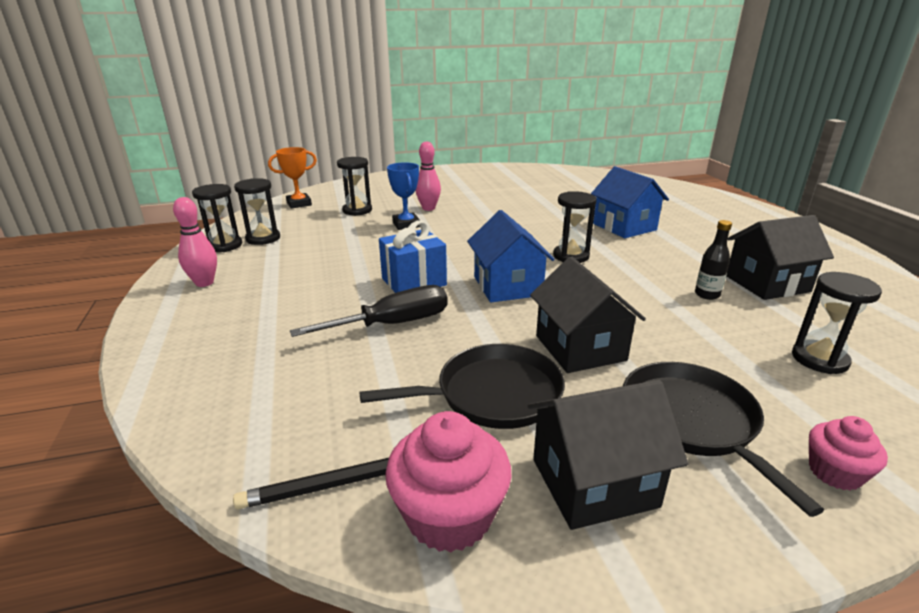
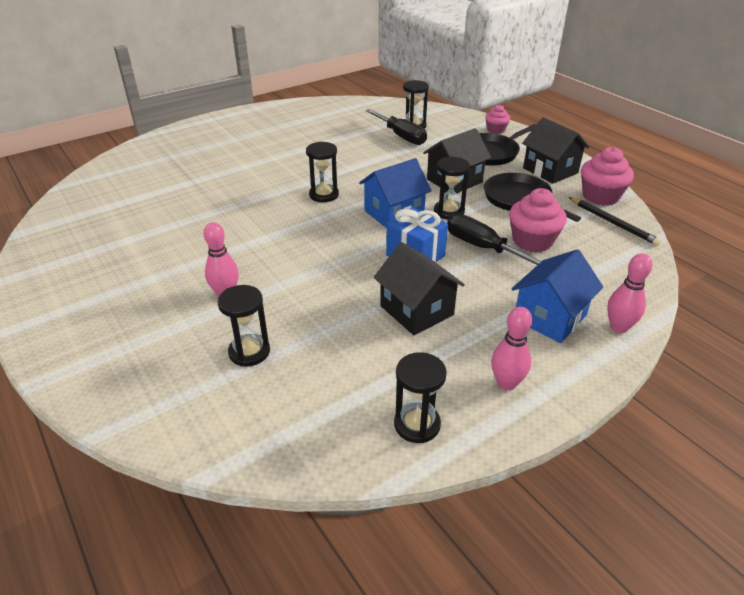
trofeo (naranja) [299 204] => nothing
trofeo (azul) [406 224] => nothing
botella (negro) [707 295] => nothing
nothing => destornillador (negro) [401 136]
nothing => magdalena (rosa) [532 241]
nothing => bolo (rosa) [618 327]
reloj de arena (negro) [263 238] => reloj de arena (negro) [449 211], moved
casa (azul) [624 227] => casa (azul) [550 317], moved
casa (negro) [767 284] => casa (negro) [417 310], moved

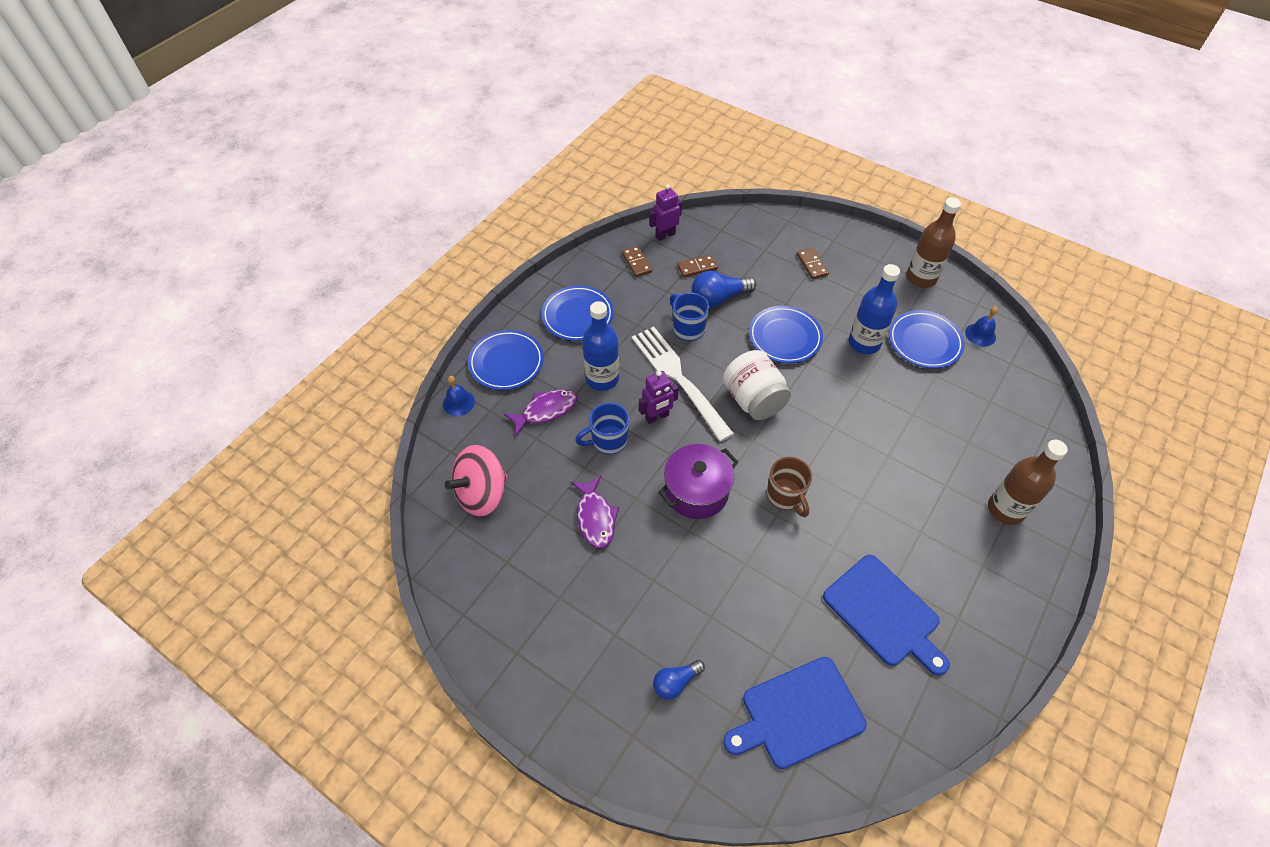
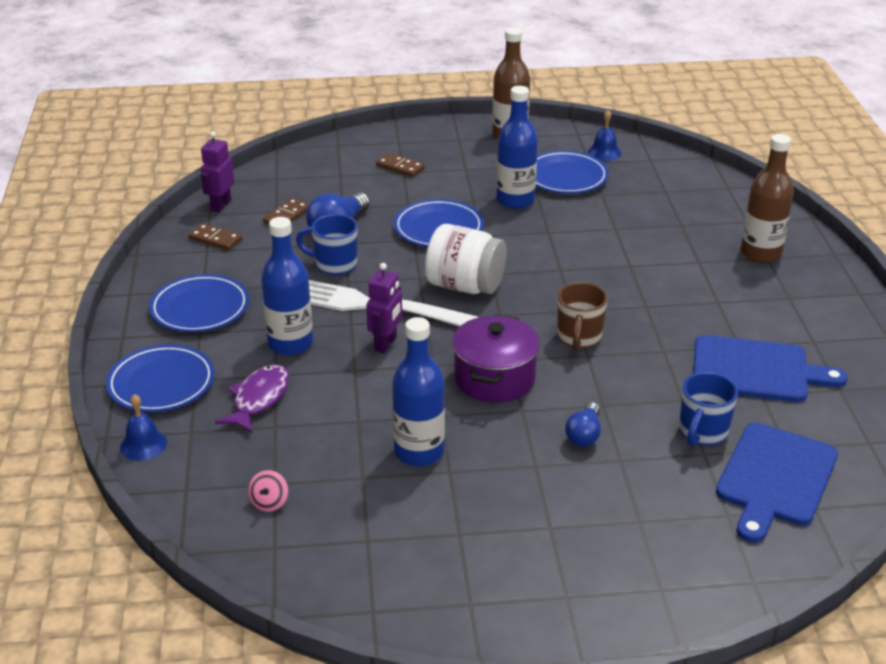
taza (azul) [608 441] => taza (azul) [702 433], moved
bombilla (azul) [675 682] => bombilla (azul) [584 434], moved
pez (morado) [595 517] => botella (azul) [419 452]
taza (marrón) [785 496] => taza (marrón) [579 338], 75 degrees clockwise
peonza (rosa) [482 494] => peonza (rosa) [269 502], x0.41

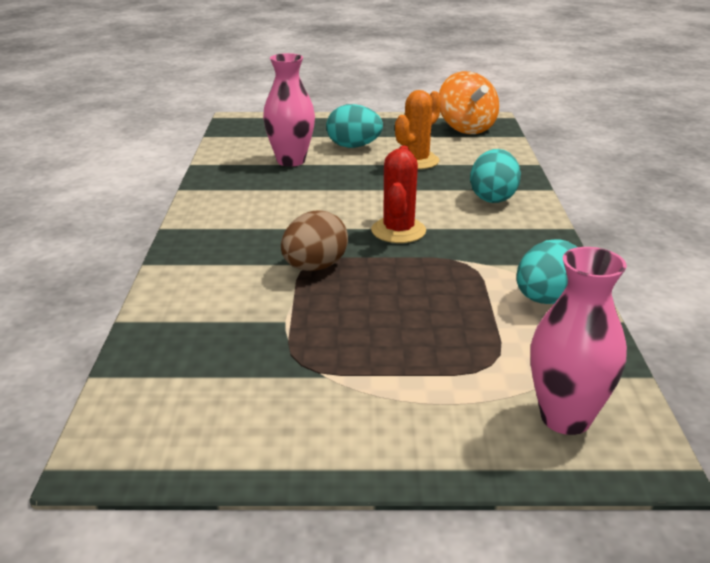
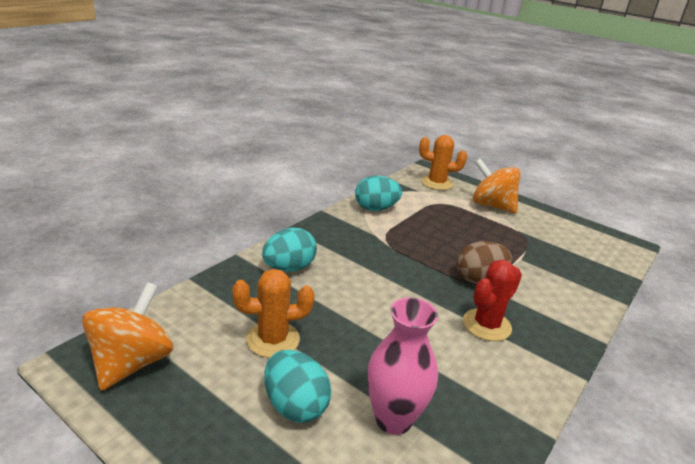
nothing => peonza (naranja) [491 205]
cactus (rojo) [398 231] => cactus (rojo) [486 325], moved
florero (rosa) [565 418] => cactus (naranja) [437 183]

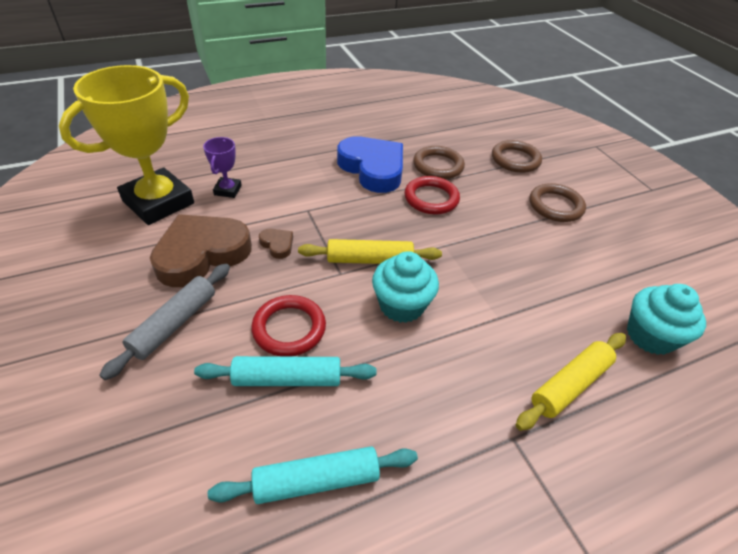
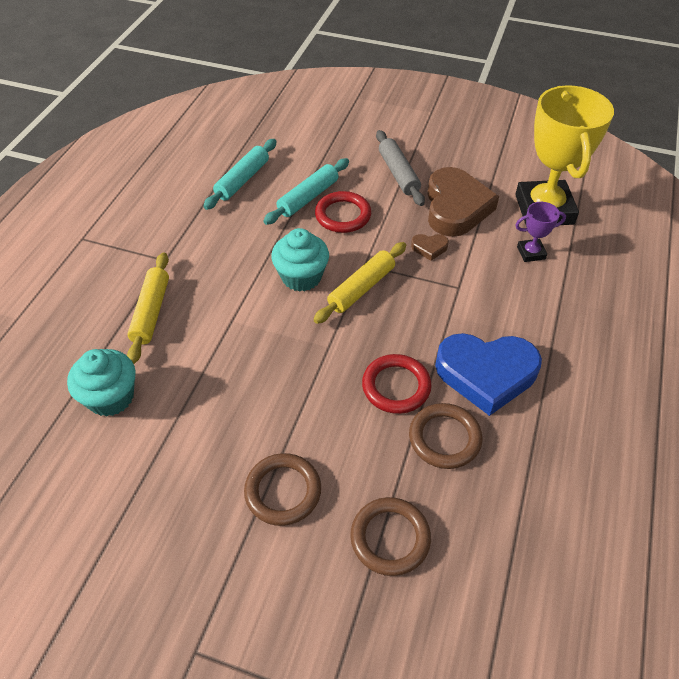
trofeo (morado) [228 190] => trofeo (morado) [531 253], 60 degrees counterclockwise

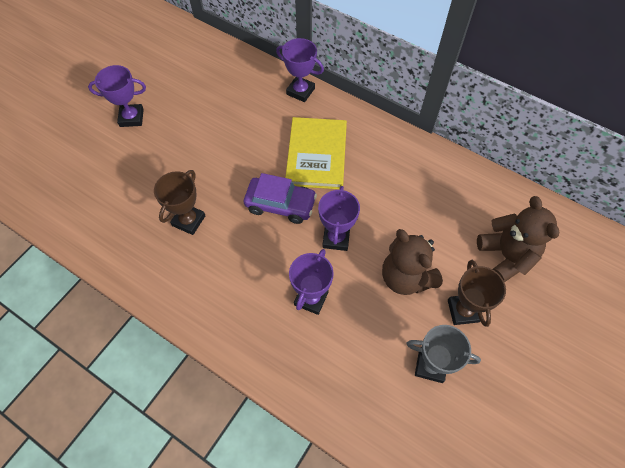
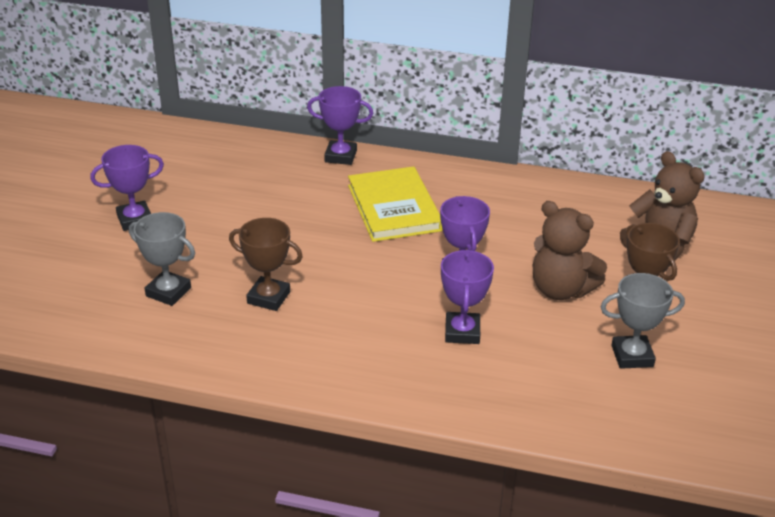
coche (morado) [280 204] => nothing
nothing => trofeo (gris) [168 292]
trofeo (marrón) [188 221] => trofeo (marrón) [268 297], 75 degrees counterclockwise

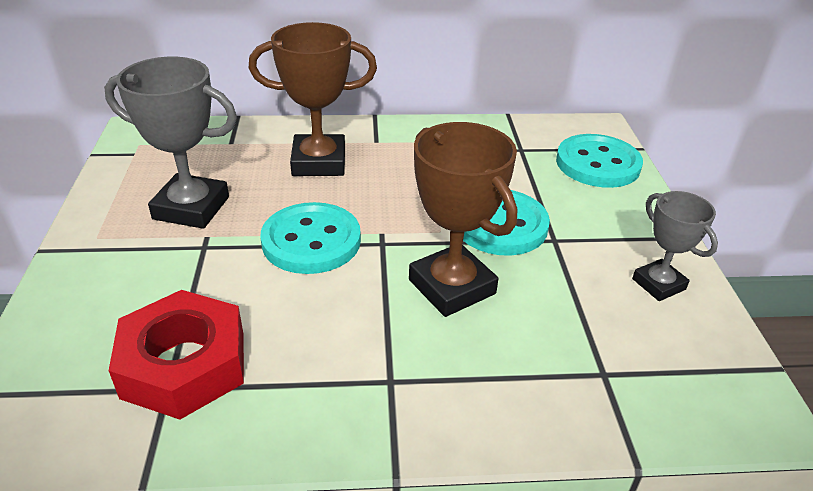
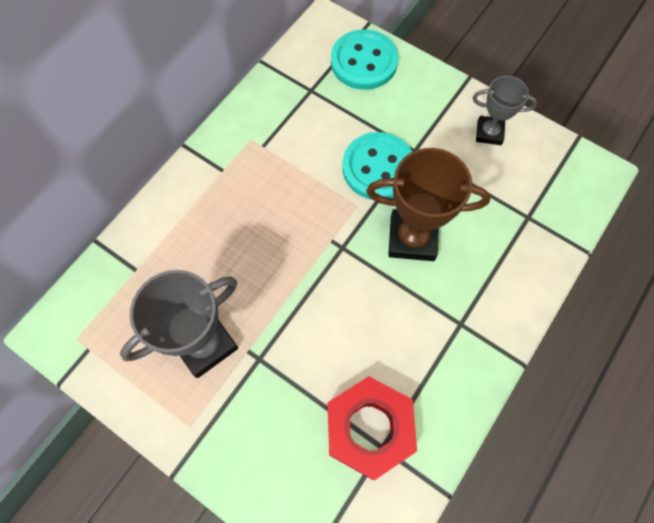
trofeo (marrón) [319 162] => nothing
botón (turquesa) [311 241] => nothing

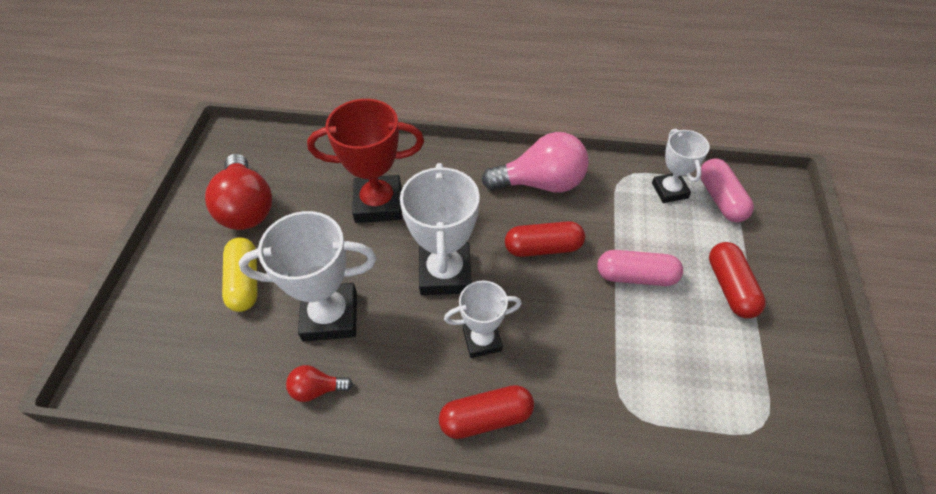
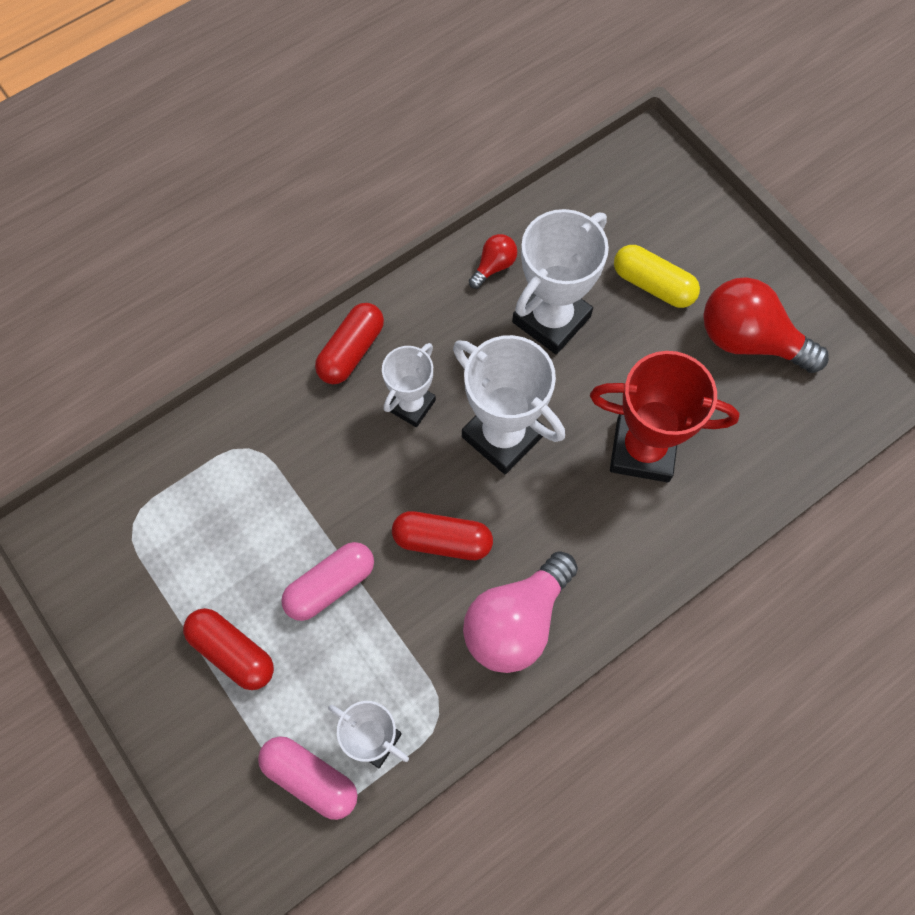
trofeo (rojo) [378 204] => trofeo (rojo) [642 450], 60 degrees clockwise
cápsula (rojo) [543 247] => cápsula (rojo) [442 541], 60 degrees clockwise

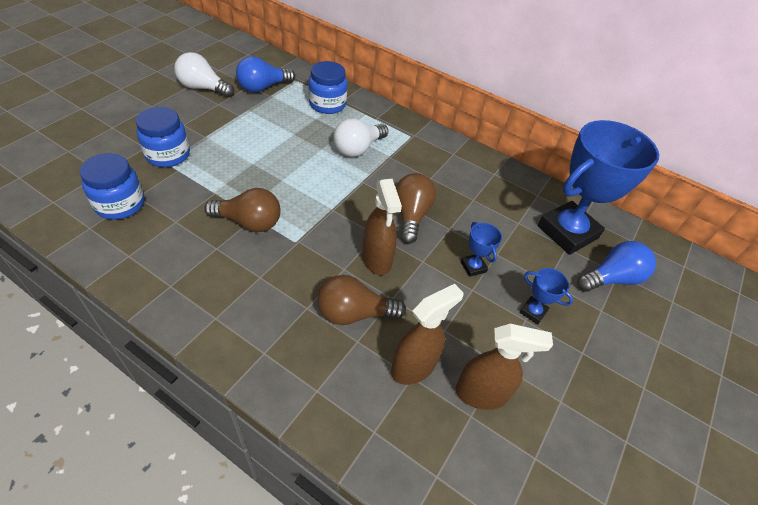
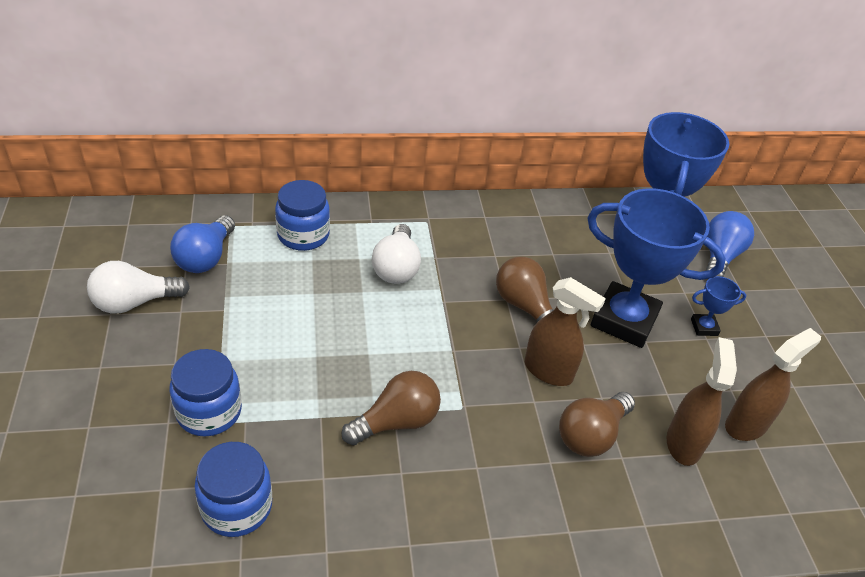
trofeo (azul) [473 267] => trofeo (azul) [624 320], x2.42

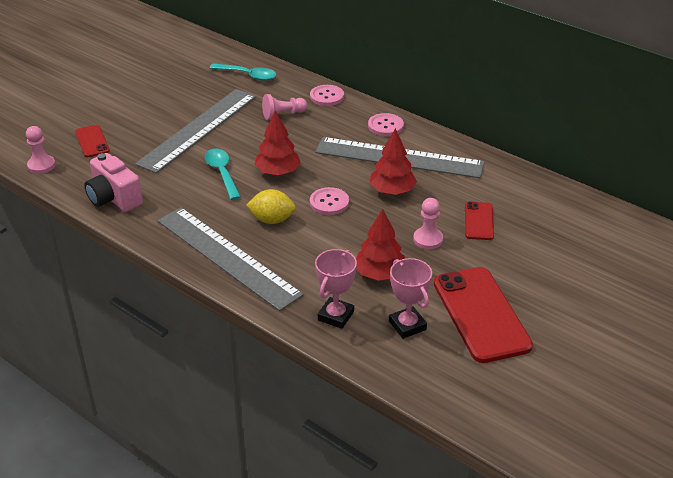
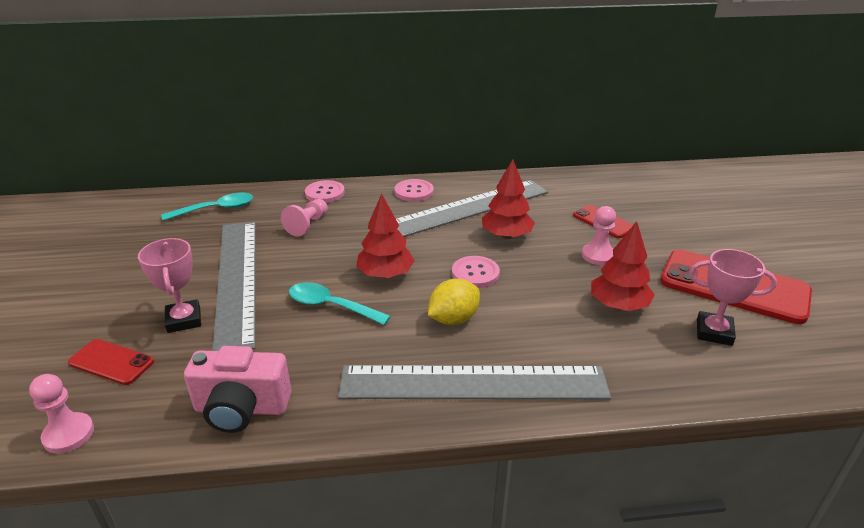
trofeo (rosa) [336 316] => trofeo (rosa) [184 320], moved

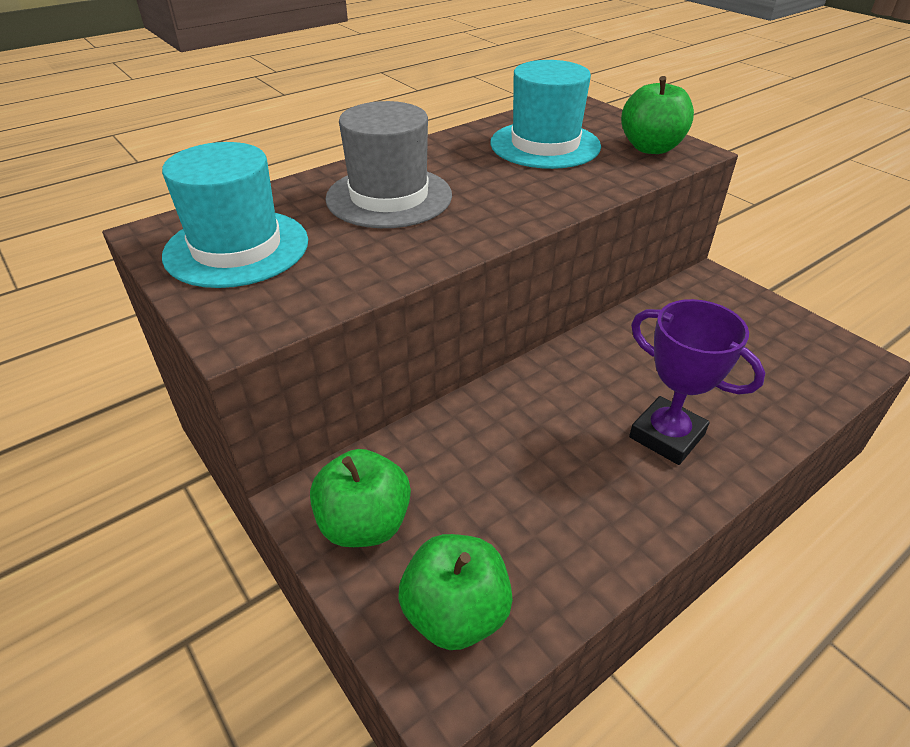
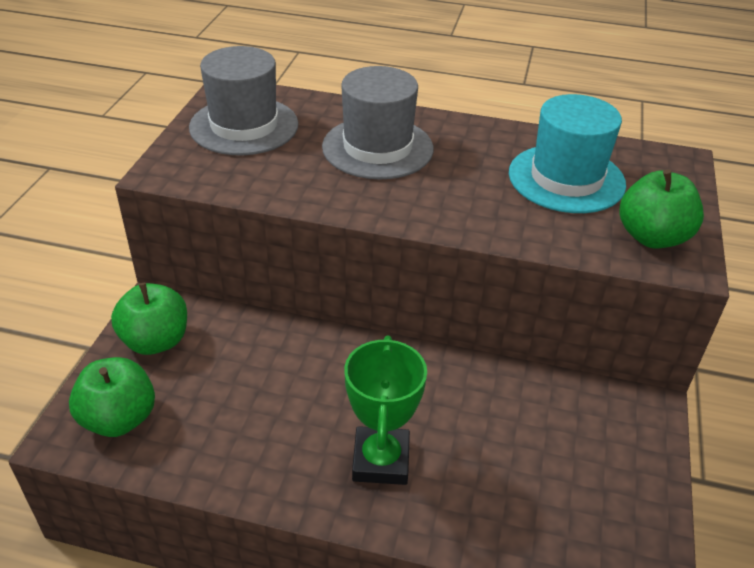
sombrero (turquesa) [237 248] => sombrero (gris) [244 126]
trofeo (morado) [667 435] => trofeo (verde) [381 460]

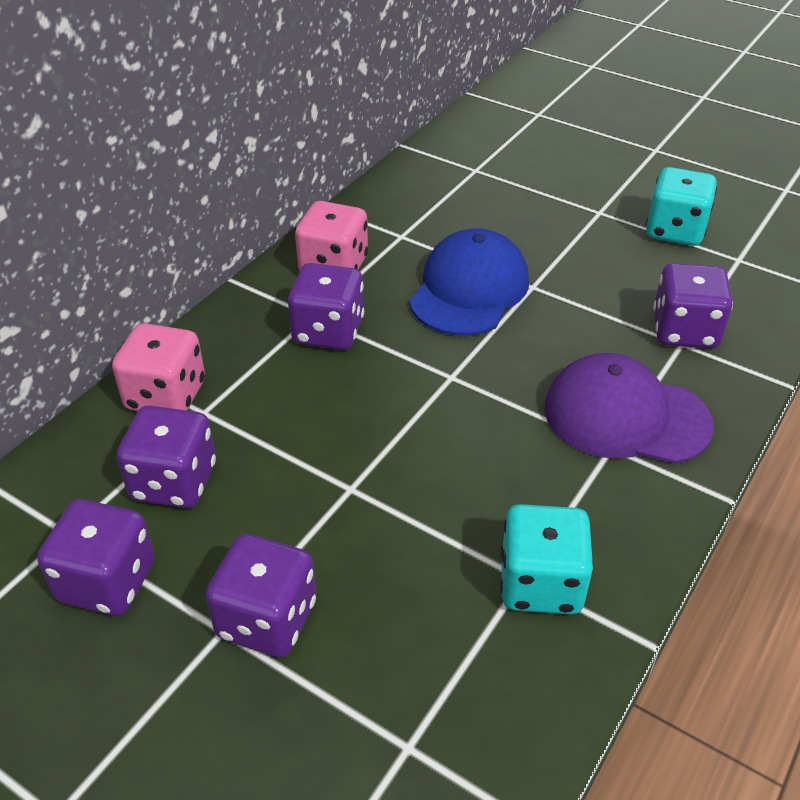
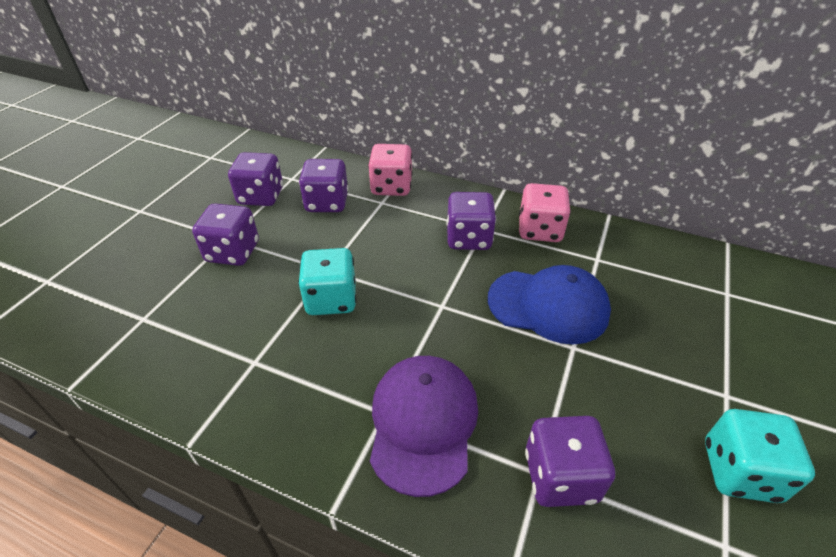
dado (turquesa) [540 584] => dado (turquesa) [331 299], moved

